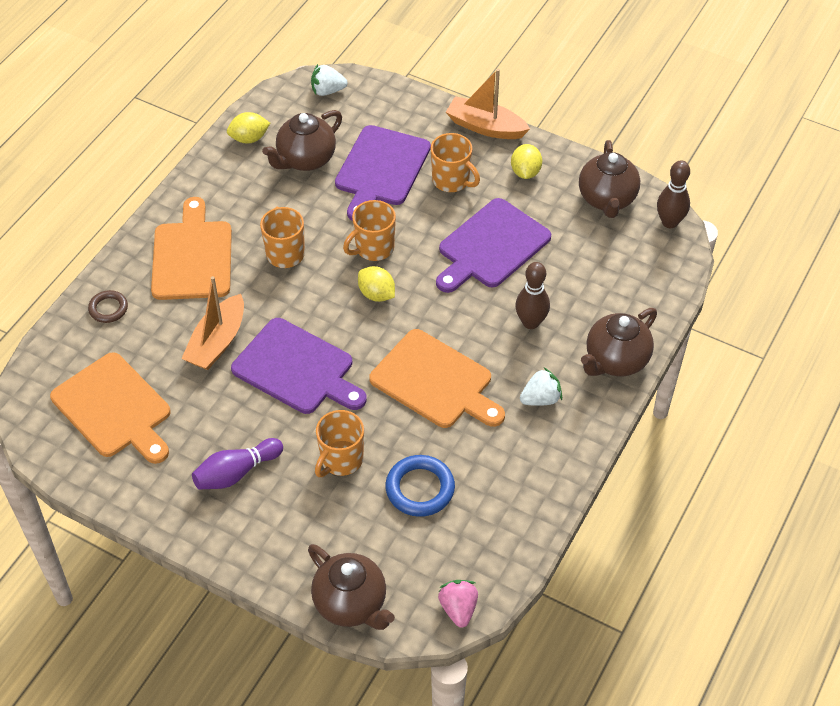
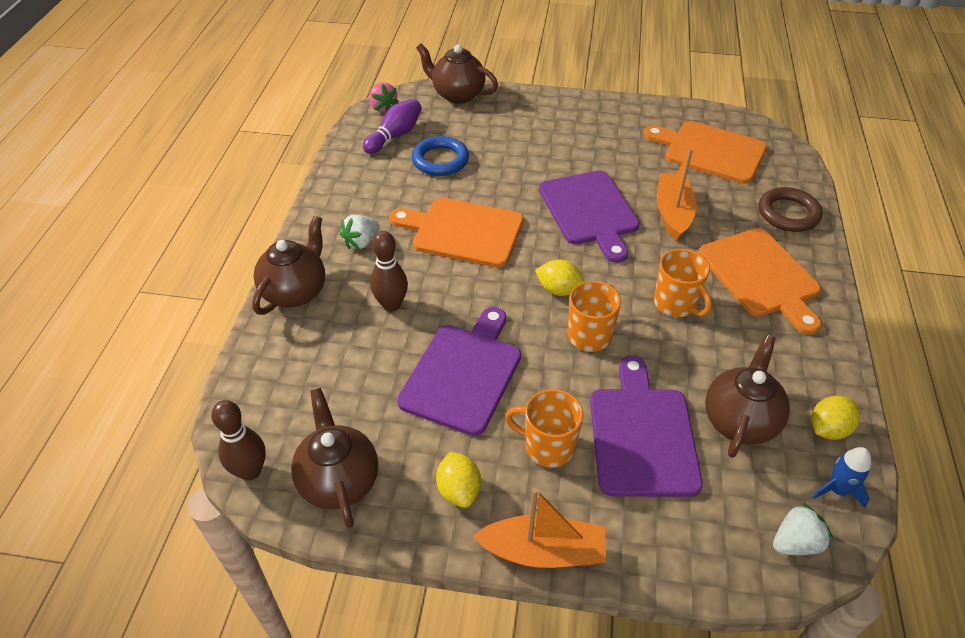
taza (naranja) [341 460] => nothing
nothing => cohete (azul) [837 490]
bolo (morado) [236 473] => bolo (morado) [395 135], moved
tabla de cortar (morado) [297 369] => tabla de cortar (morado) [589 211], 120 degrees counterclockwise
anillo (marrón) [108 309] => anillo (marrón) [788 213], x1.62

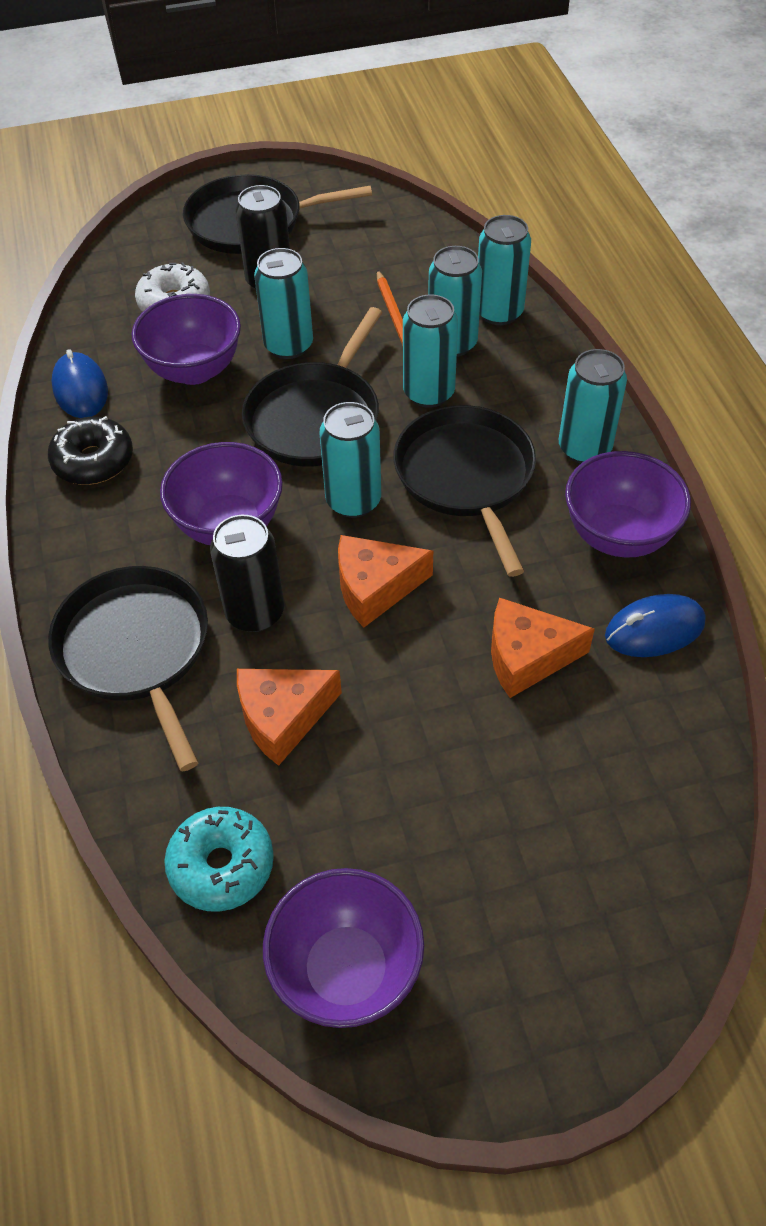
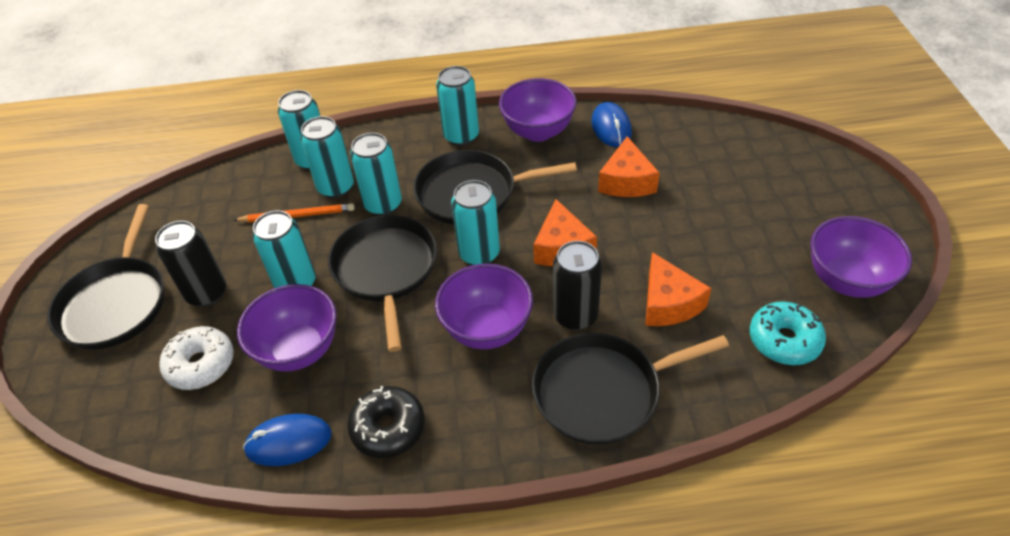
sartén (negro) [316 417] => sartén (negro) [386 270], 135 degrees counterclockwise

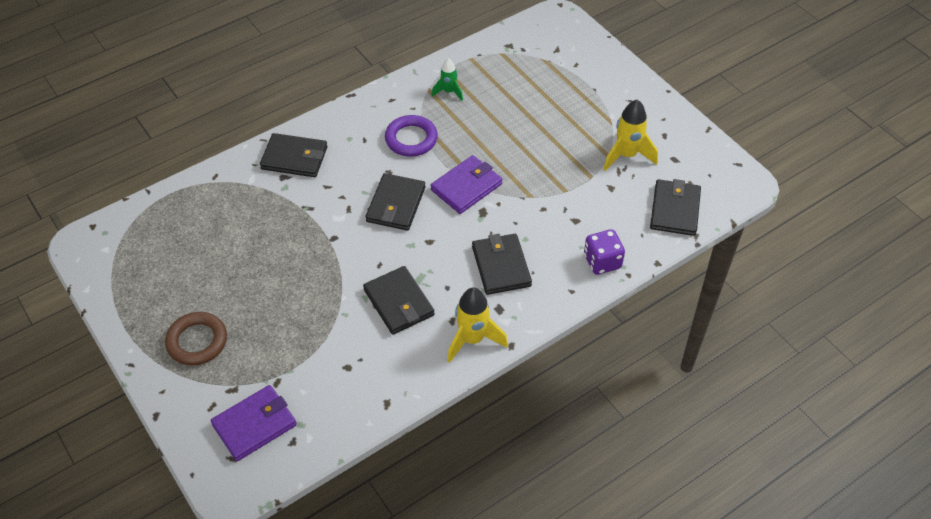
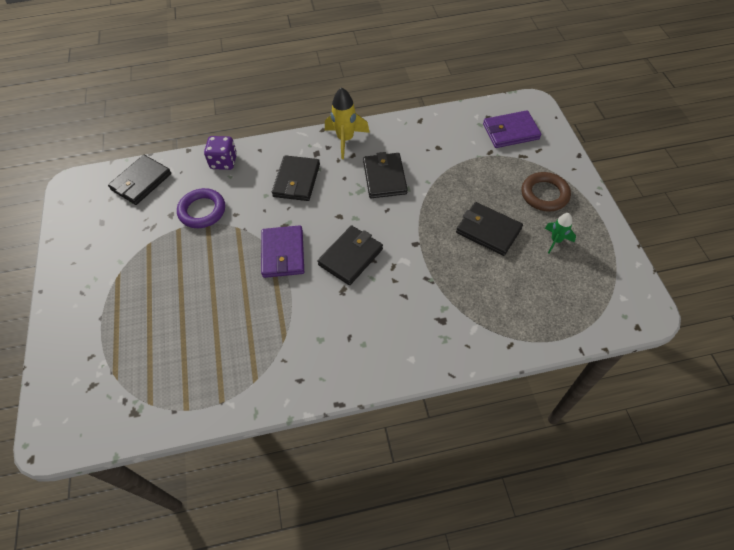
cohete (amarillo) [627 155] => nothing
cartera (negro) [294 158] => cartera (negro) [488 230], moved
anillo (morado) [411 139] => anillo (morado) [202 211], moved
cohete (verde) [449 92] => cohete (verde) [556 241], moved
cartera (morado) [466 187] => cartera (morado) [283 253], 75 degrees counterclockwise

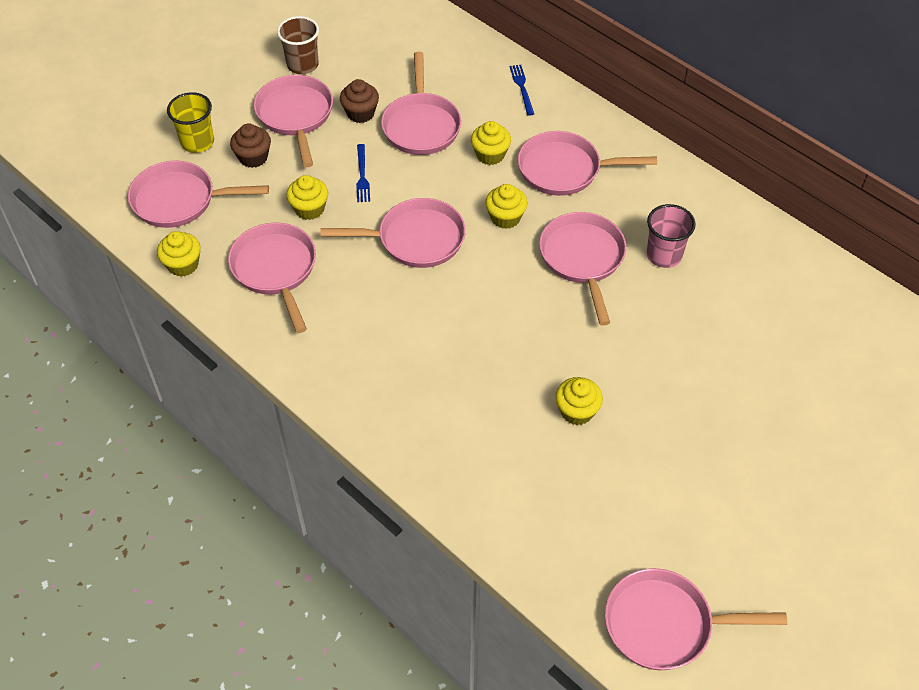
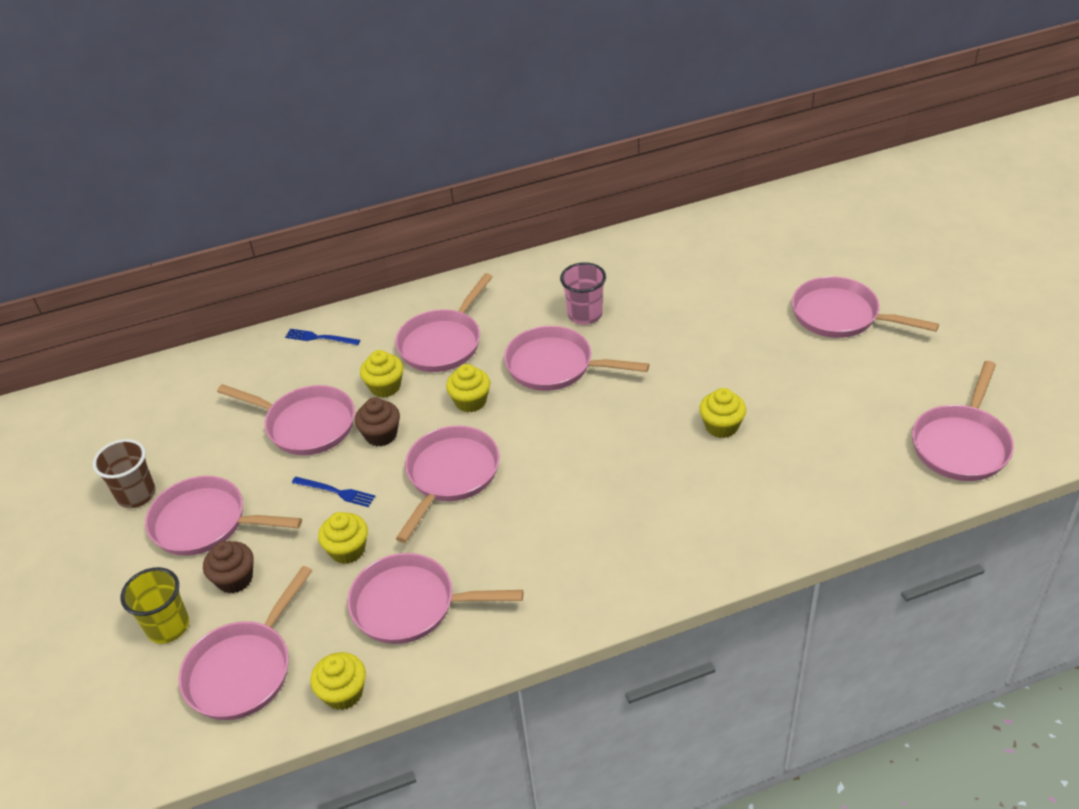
nothing => sartén (rosa) [840 316]
magdalena (marrón) [360 113] => magdalena (marrón) [381 435], moved

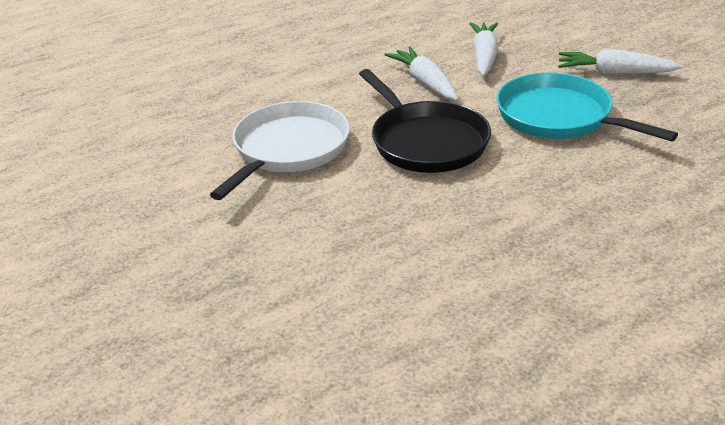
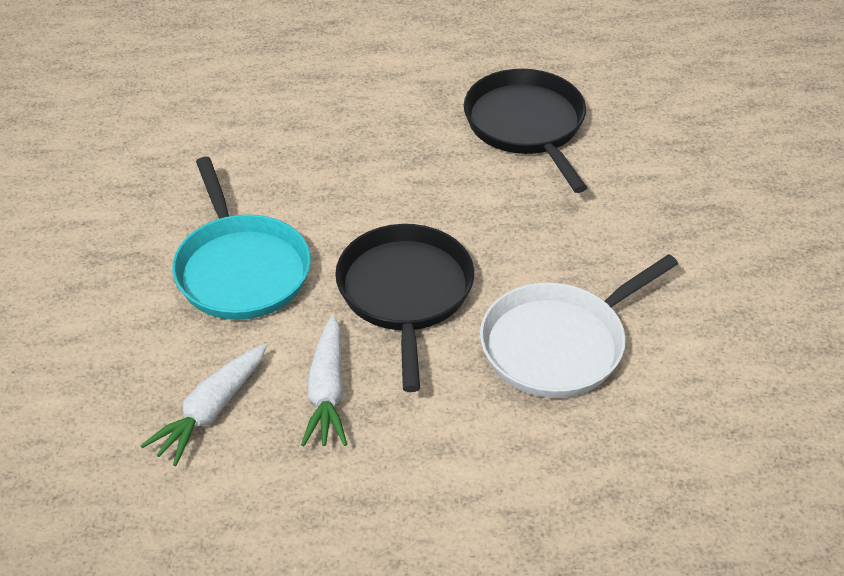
zanahoria (blanco) [615 73] => nothing
nothing => sartén (negro) [526 125]

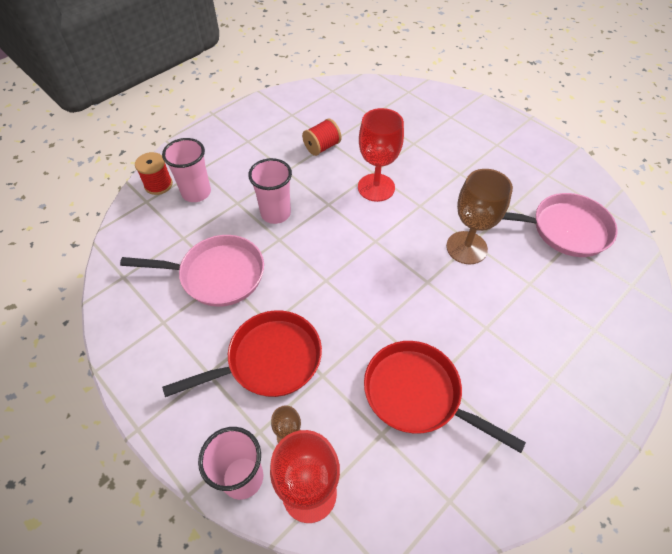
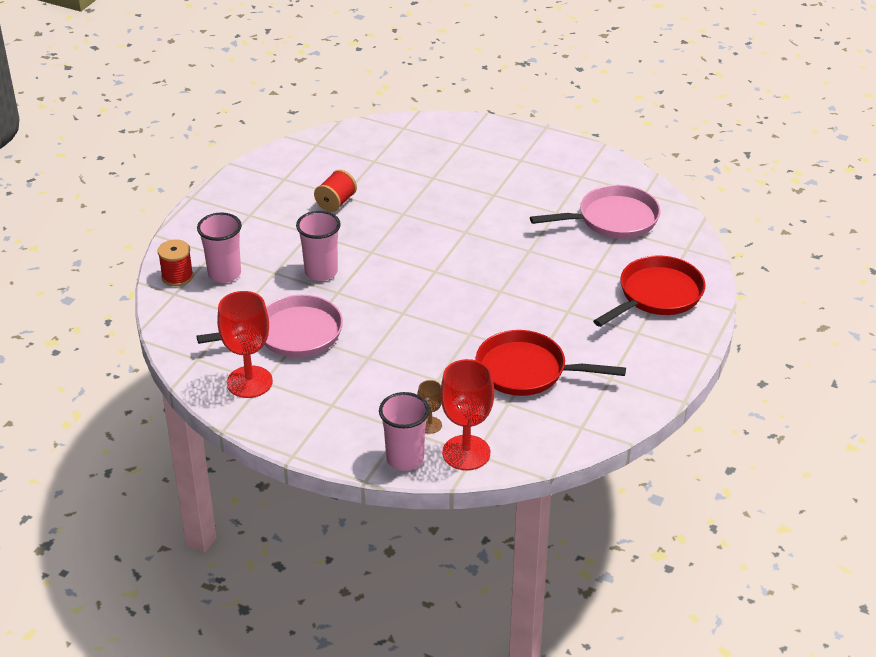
copa (marrón) [466 247] => nothing
sartén (rojo) [269 360] => sartén (rojo) [657 295], moved
copa (rojo) [376 187] => copa (rojo) [249 382], moved

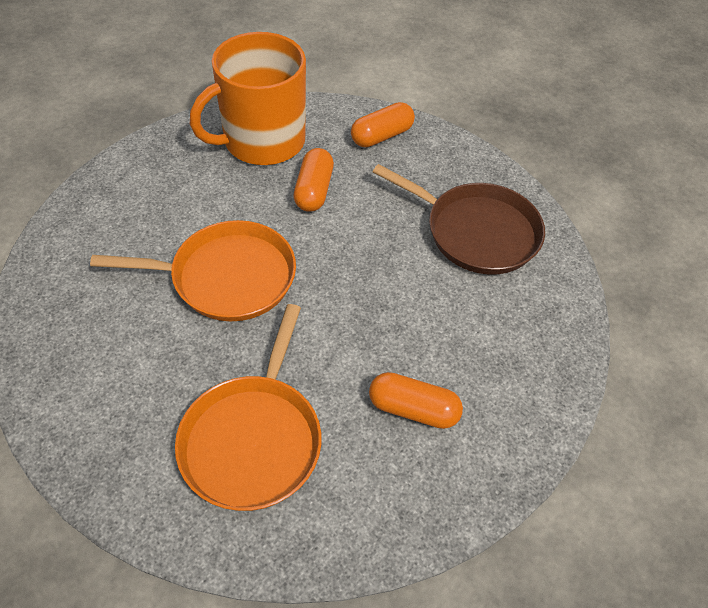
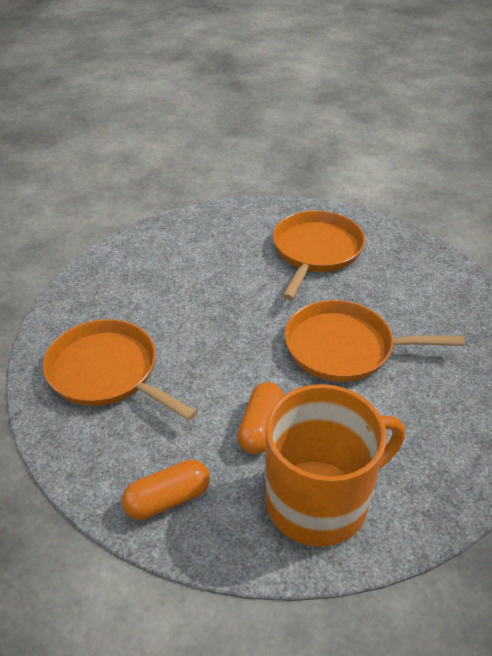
cápsula (naranja) [413 409] => nothing
sartén (marrón) [476 232] => sartén (naranja) [107 372]

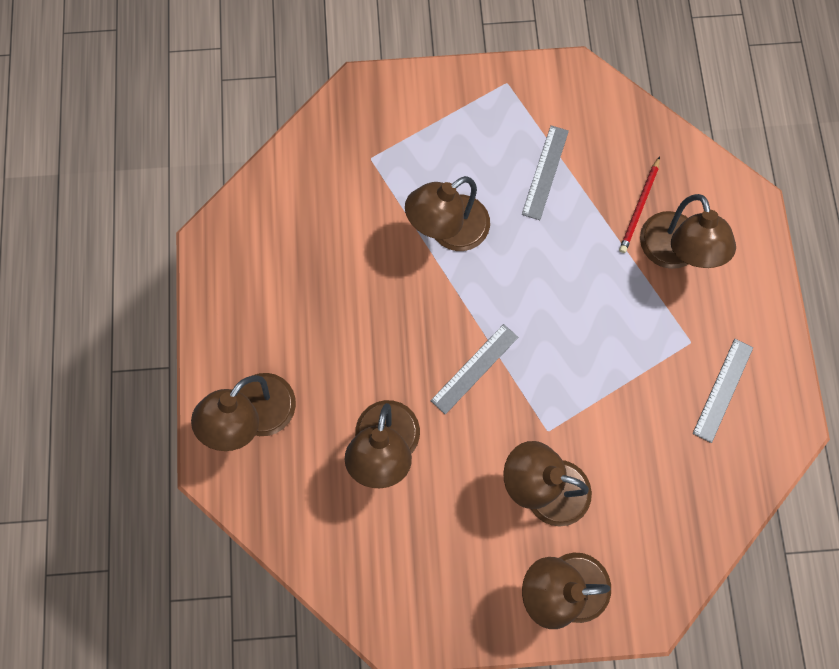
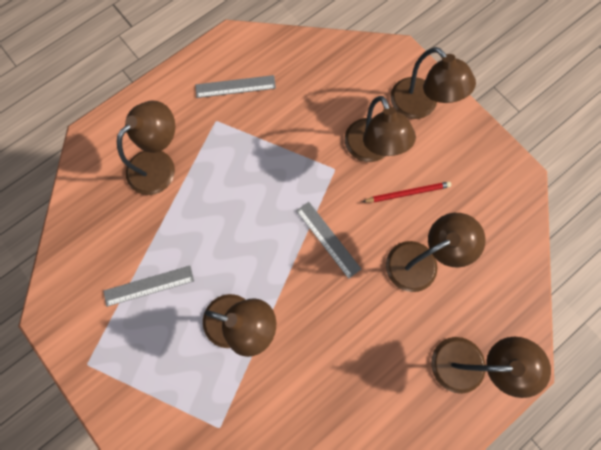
lápiz (rojo) [639 206] => lápiz (rojo) [407 193], moved
regla (gris) [474 368] => regla (gris) [328 239], 45 degrees clockwise

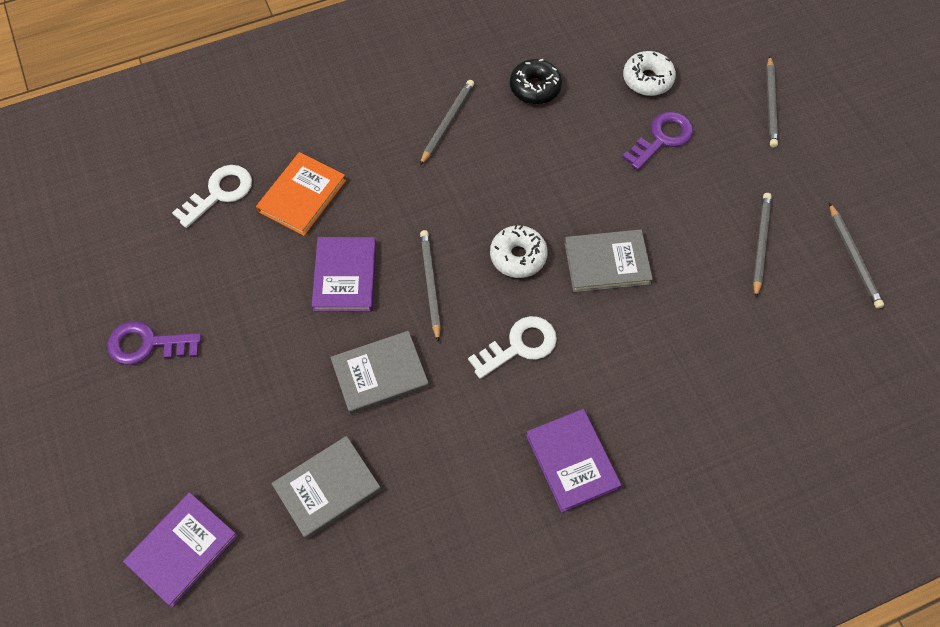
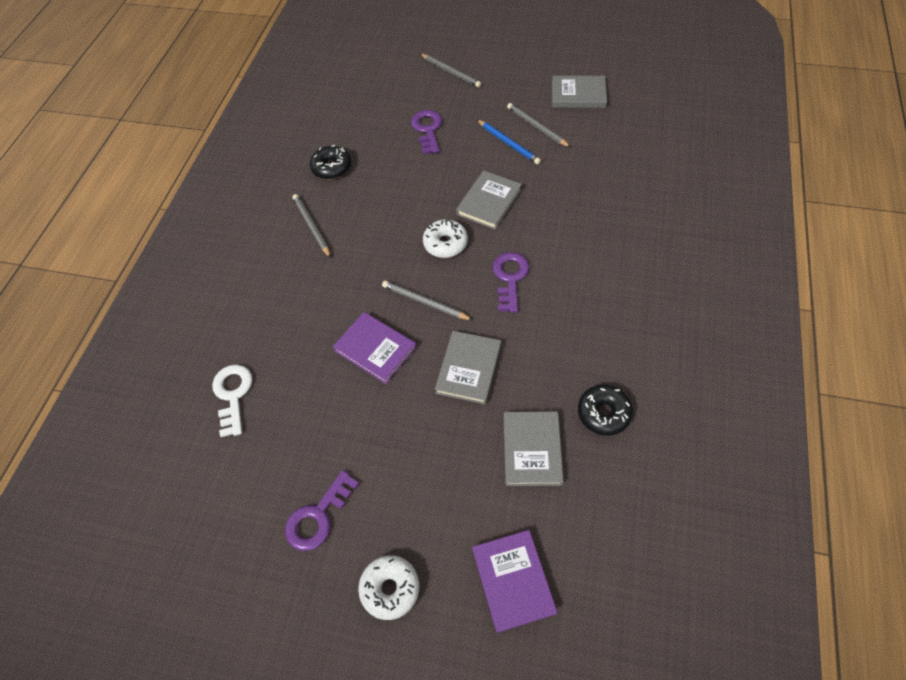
libro (naranja) [302 196] => nothing
libro (morado) [572 461] => nothing
nothing => lápiz (azul) [508 143]
nothing => rosquilla (negro) [603 413]
rosquilla (blanco) [647 79] => rosquilla (blanco) [390 588], moved
lápiz (gris) [854 258] => libro (gris) [578 94]
llave (blanco) [519 346] => llave (morado) [510 278]

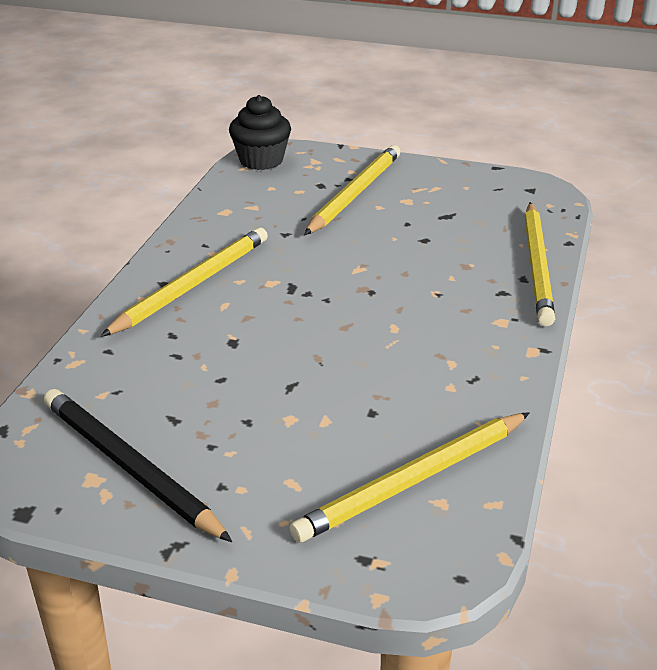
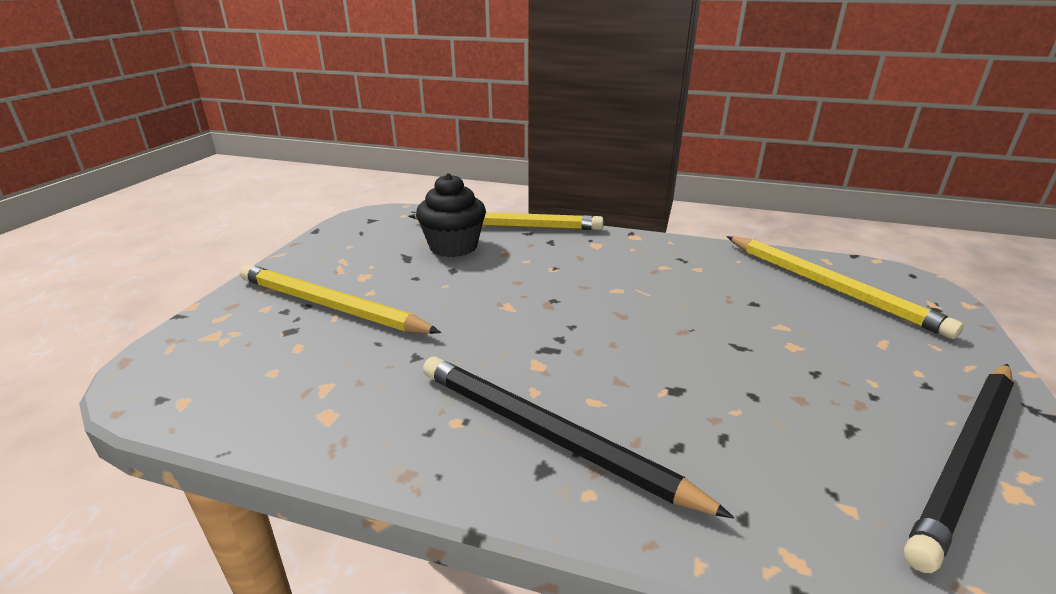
magdalena (negro) [261 160] => magdalena (negro) [453 247], moved
lápiz (amarillo) [192 285] => lápiz (negro) [550 435]

